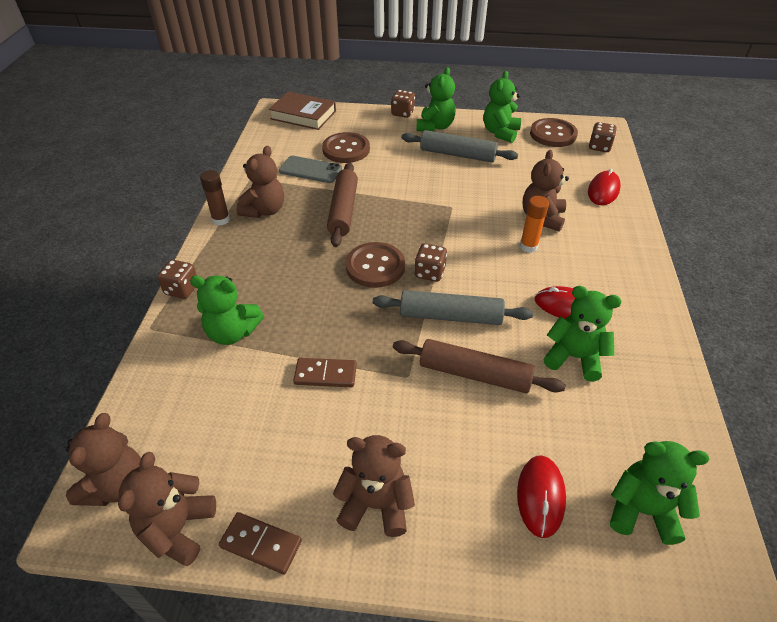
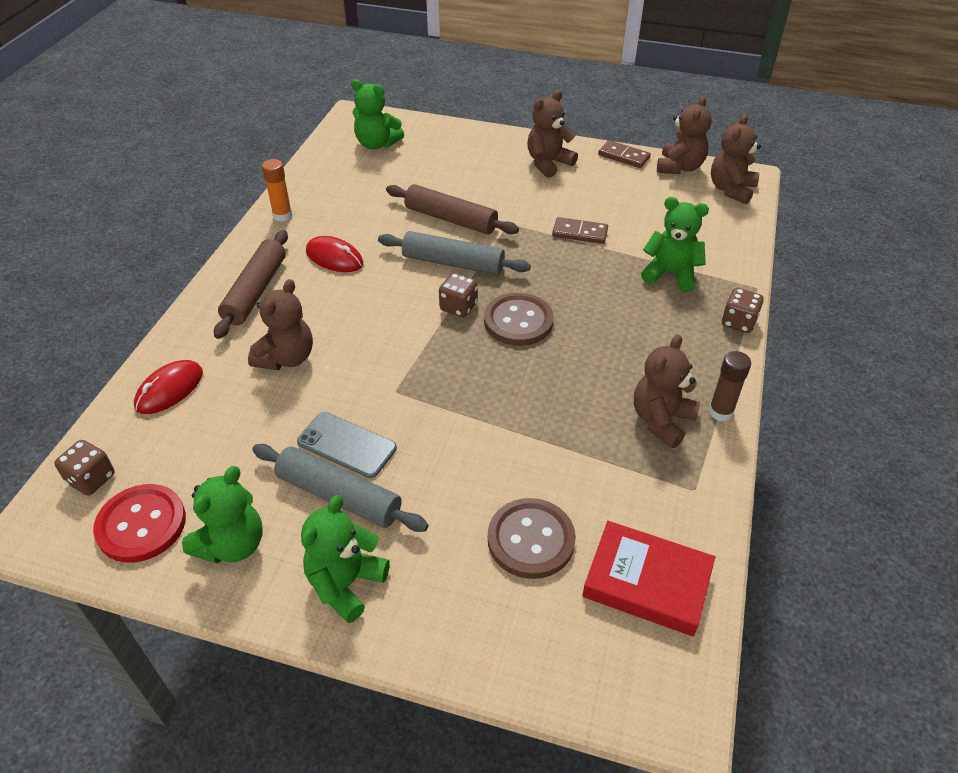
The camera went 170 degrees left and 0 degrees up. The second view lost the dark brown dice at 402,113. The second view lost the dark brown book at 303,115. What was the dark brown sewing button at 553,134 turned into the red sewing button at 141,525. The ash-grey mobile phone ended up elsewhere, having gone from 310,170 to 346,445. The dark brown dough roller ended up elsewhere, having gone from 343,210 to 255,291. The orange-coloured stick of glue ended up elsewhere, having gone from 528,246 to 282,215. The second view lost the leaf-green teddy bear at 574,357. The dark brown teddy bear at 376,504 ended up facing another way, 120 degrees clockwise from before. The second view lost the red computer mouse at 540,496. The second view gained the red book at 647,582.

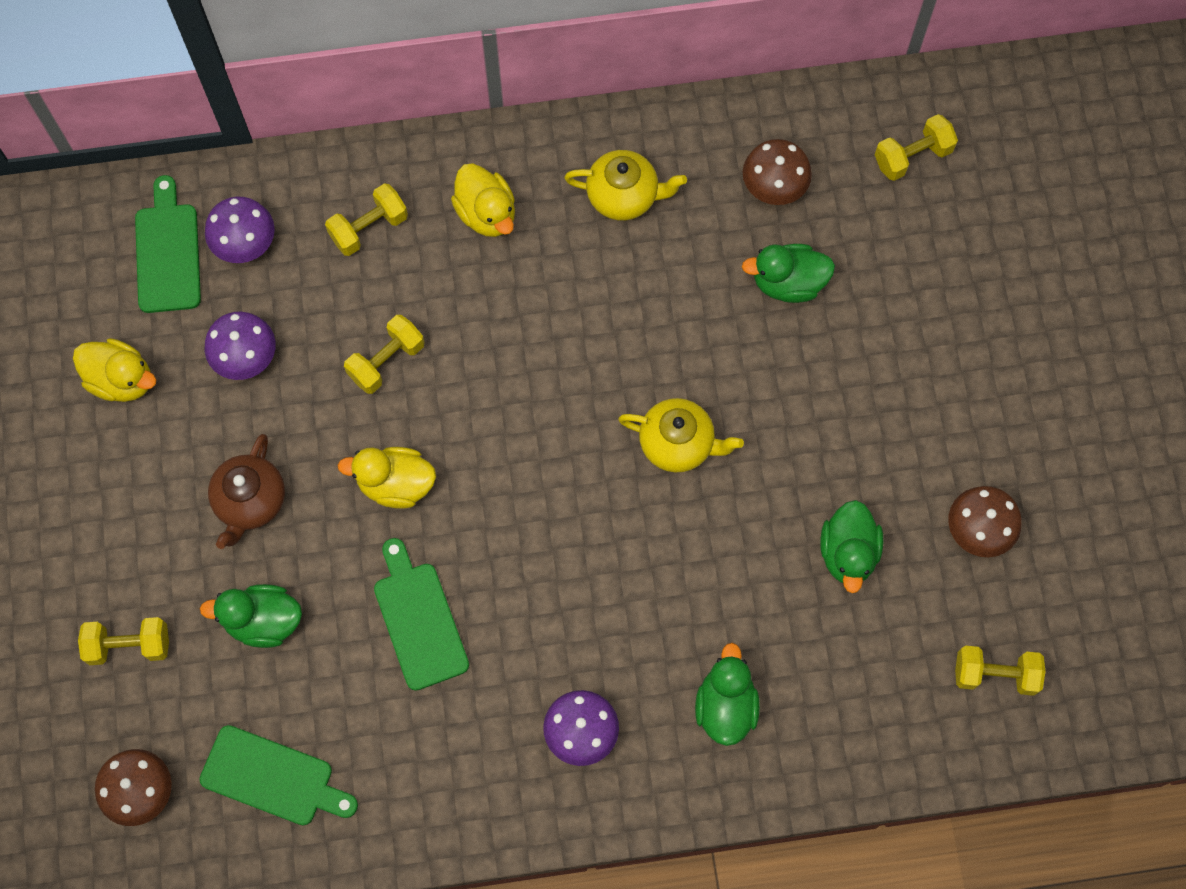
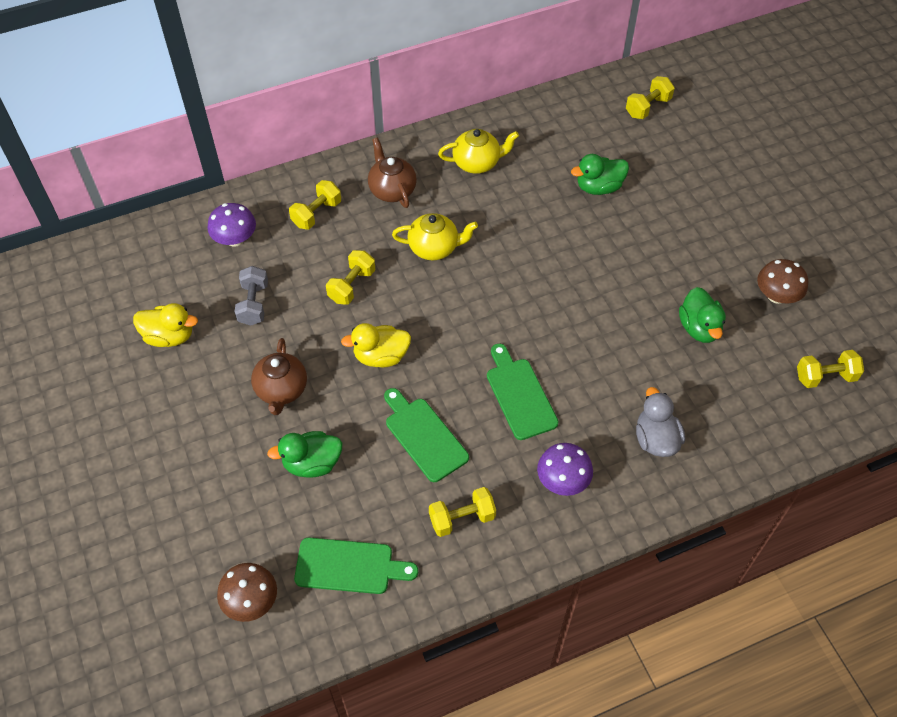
The camera went 15 degrees left and 15 degrees down. The second view lost the dark brown fungus at 774,186. Where the golden rubber duck stood at 486,213, the dark brown china teapot came to stand at 392,190. The leaf-green cutting board ended up elsewhere, having gone from 167,252 to 519,395. Where the purple fungus stood at 245,357, the ash-grey hand weight came to stand at 253,304. The golden china teapot ended up elsewhere, having gone from 678,443 to 434,248. The golden hand weight ended up elsewhere, having gone from 129,645 to 462,518. What was the leaf-green rubber duck at 725,706 turned into the ash-grey rubber duck at 655,439.

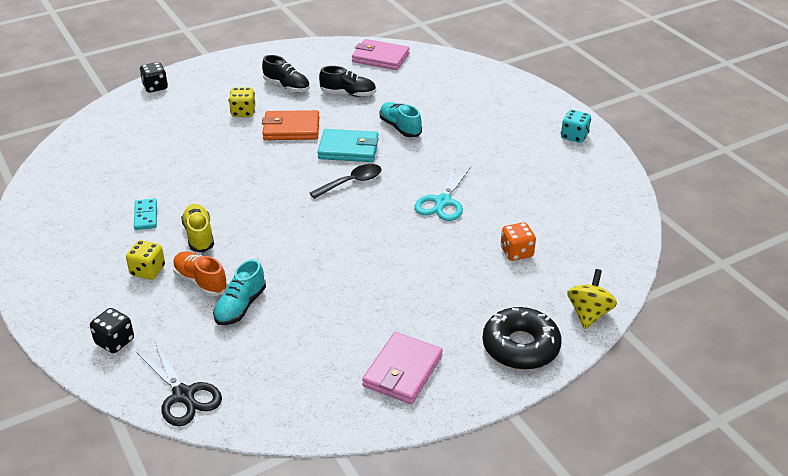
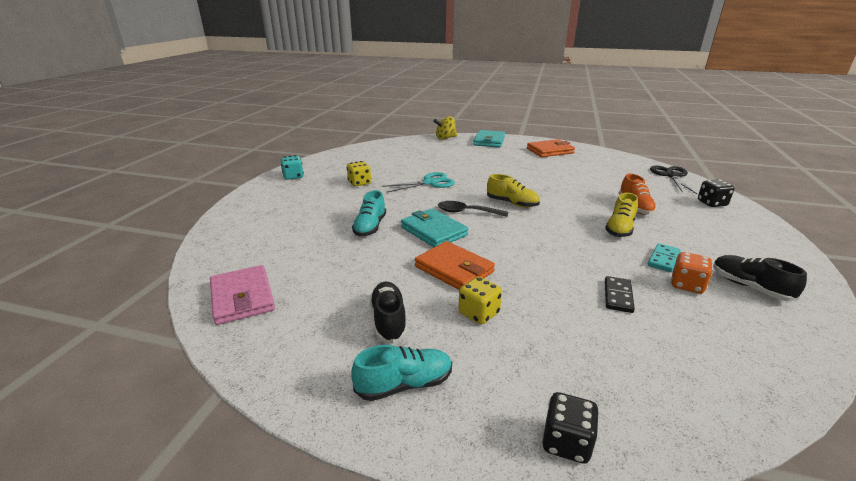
The camera went 135 degrees left and 10 degrees down. The black lace-up shoe ended up elsewhere, having gone from 348,94 to 749,287. The orange-coloured dice ended up elsewhere, having gone from 516,252 to 686,285. The golden dice ended up elsewhere, having gone from 148,271 to 359,183. The turquoise lace-up shoe ended up elsewhere, having gone from 240,306 to 404,384. Where the black donut stood at 520,346, the turquoise card wallet came to stand at 489,141. What was the rosy card wallet at 402,371 turned into the orange-coloured card wallet at 550,151. The second view gained the golden lace-up shoe at 512,203. The second view gained the black domino piece at 618,296.

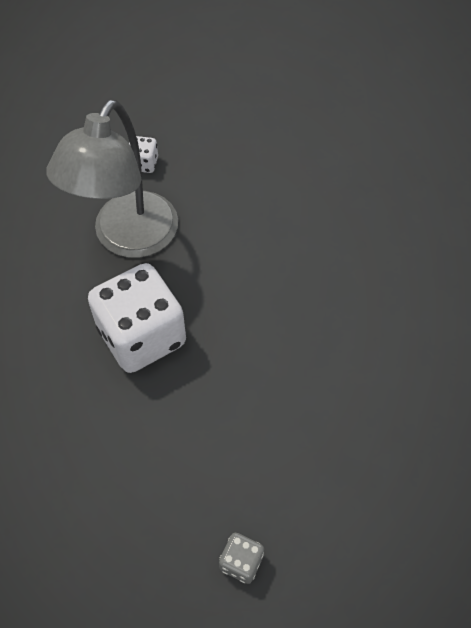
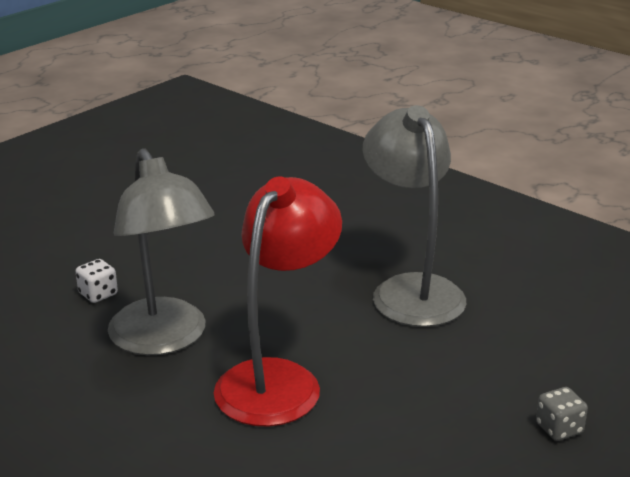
The camera went 50 degrees left and 30 degrees down. Where the snow-white dice stood at 142,336, the red reading lamp came to stand at 278,379. The second view gained the ash-grey reading lamp at 411,290.

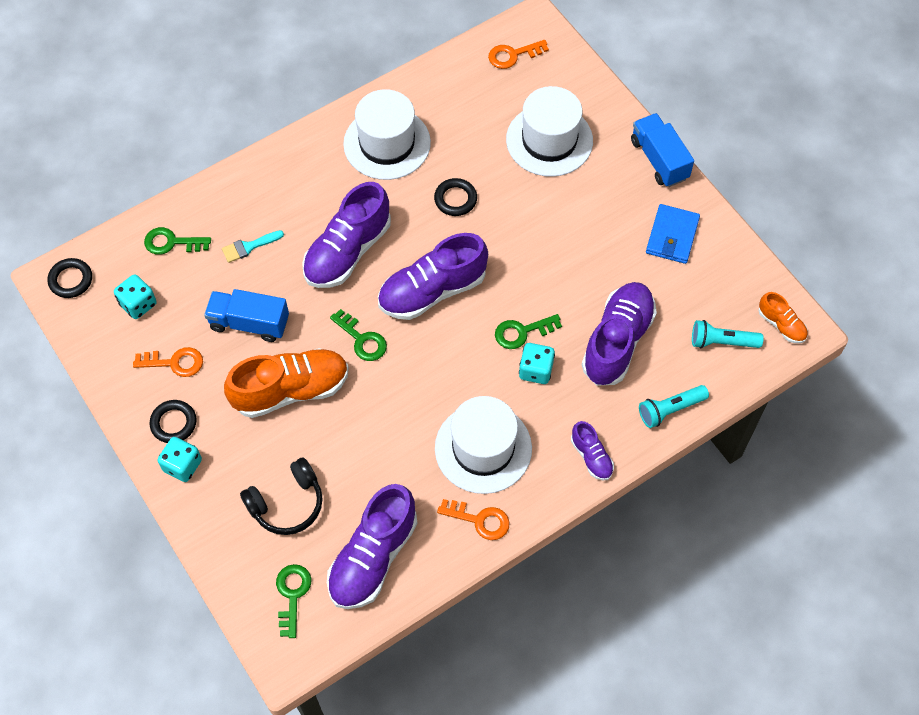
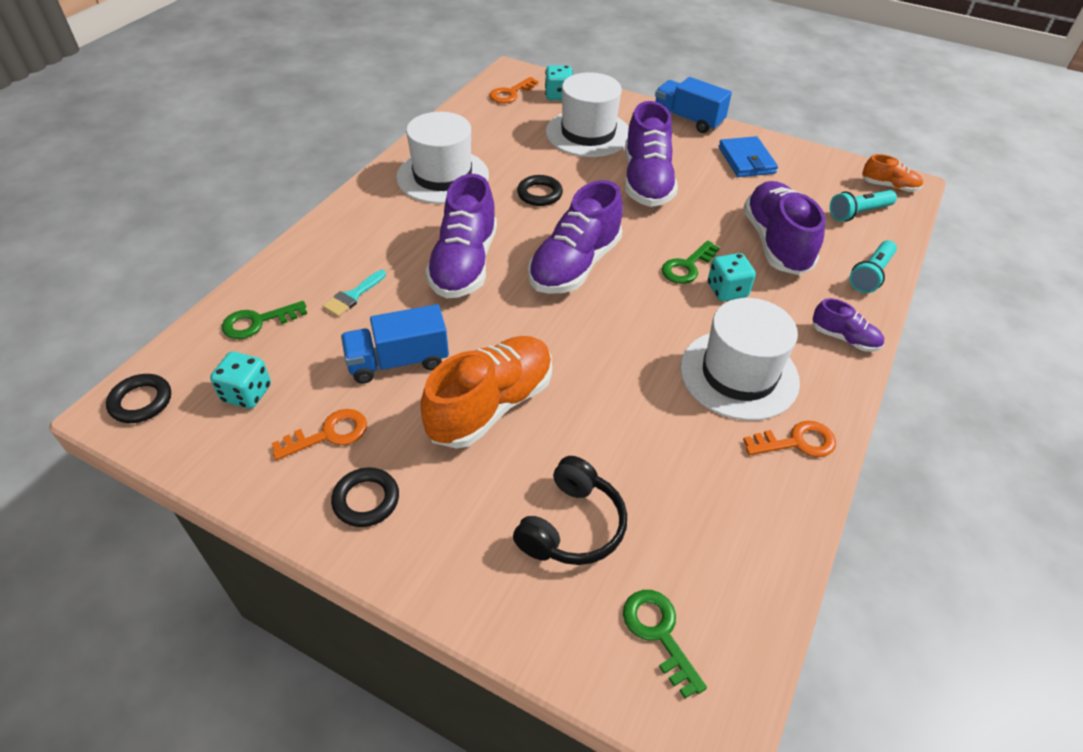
The camera went 30 degrees left and 15 degrees down. The second view lost the leaf-green key at 362,339. The turquoise dice ended up elsewhere, having gone from 182,465 to 558,95. The purple lace-up shoe ended up elsewhere, having gone from 373,557 to 646,182.

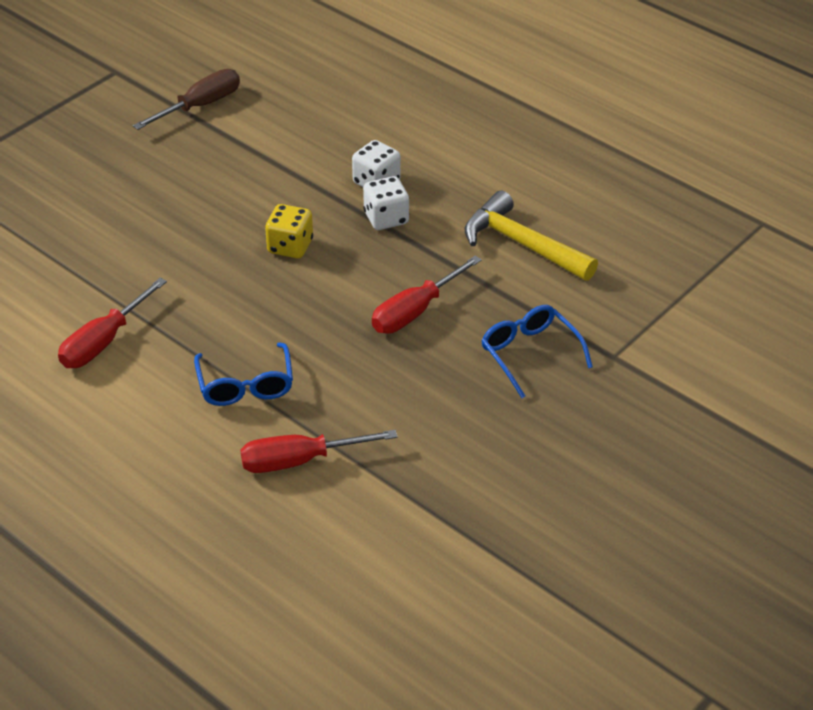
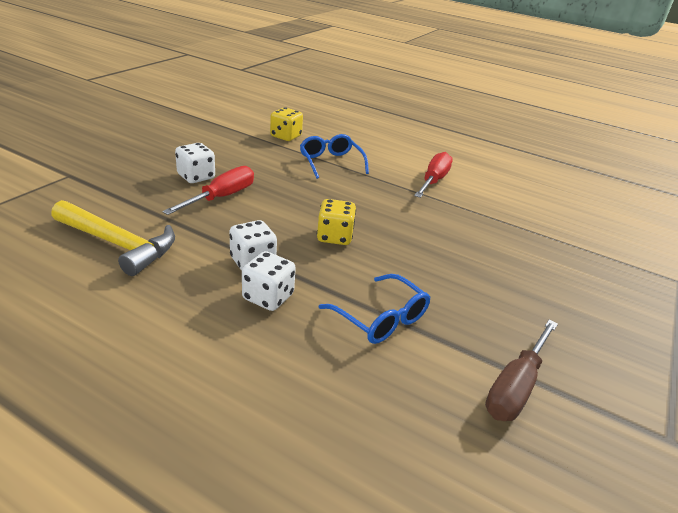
The camera went 165 degrees right and 10 degrees down. The blue eyeglasses ended up elsewhere, having gone from 529,354 to 381,319. Where the red flat screwdriver stood at 300,461, the golden dice came to stand at 286,136. The second view gained the snow-white dice at 196,177.

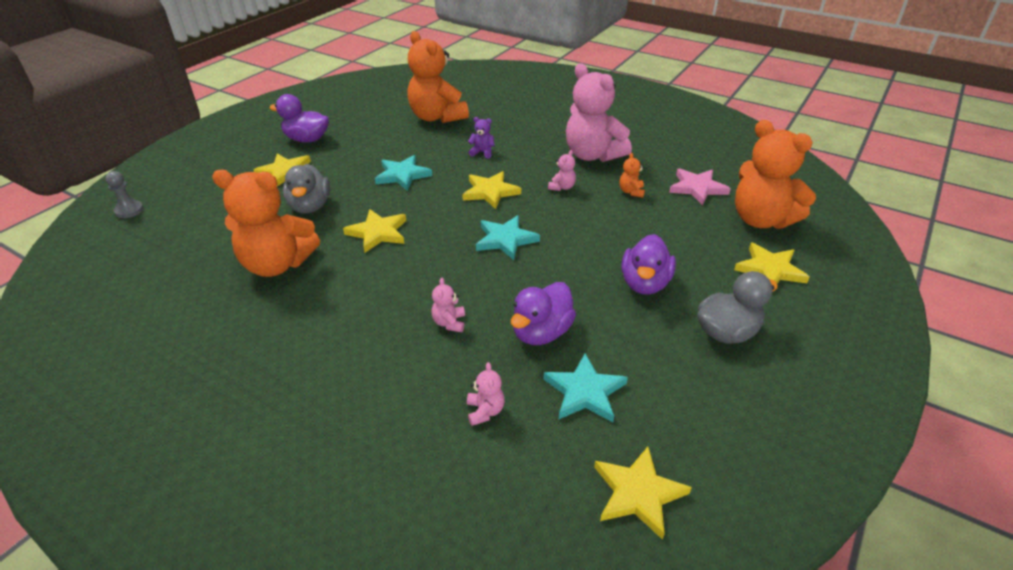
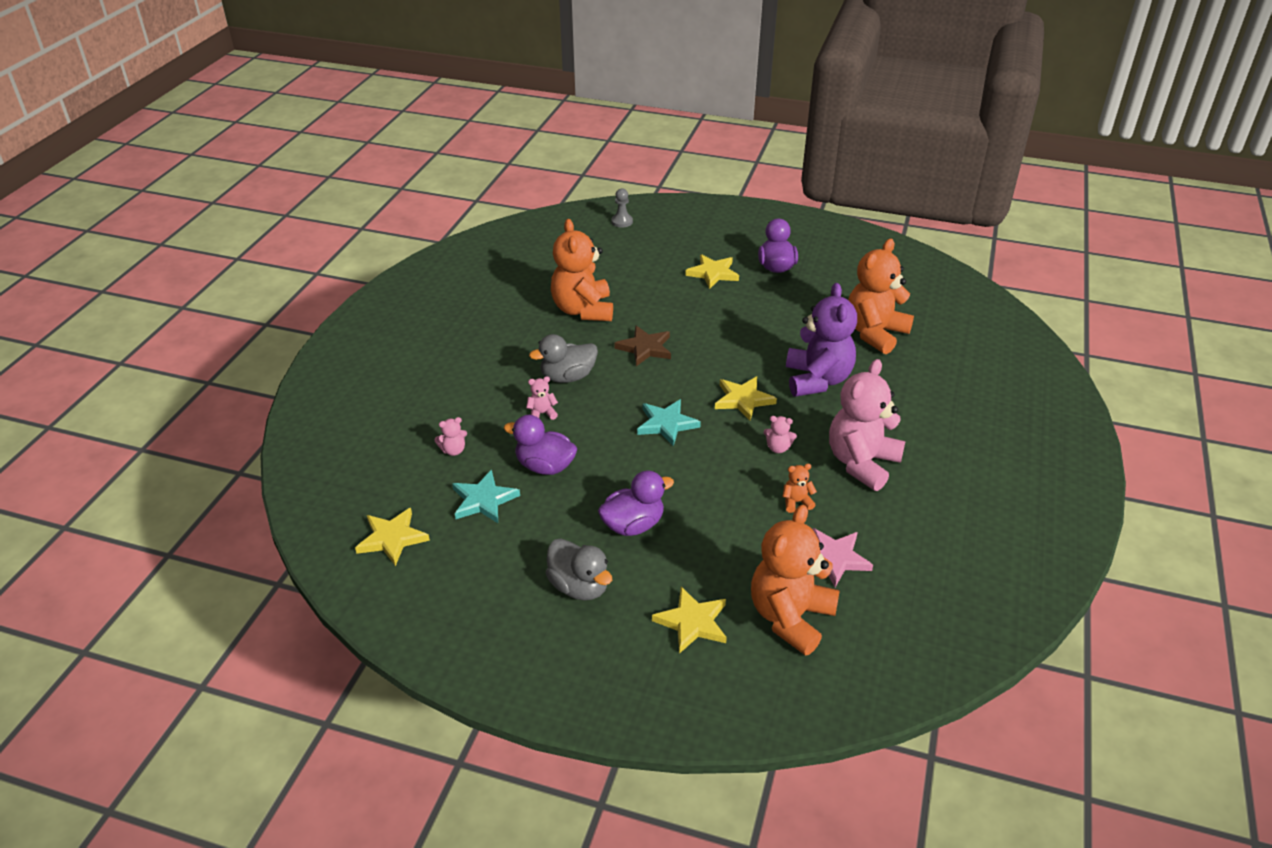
The camera went 75 degrees right and 0 degrees up. The size of the purple teddy bear at 482,152 changed by a factor of 2.49. The second view lost the turquoise five-pointed star at 402,175. The ash-grey rubber duck ended up elsewhere, having gone from 310,206 to 568,377. What was the golden five-pointed star at 378,233 turned into the dark brown five-pointed star at 645,348. The purple rubber duck at 645,284 ended up facing another way, 150 degrees clockwise from before.

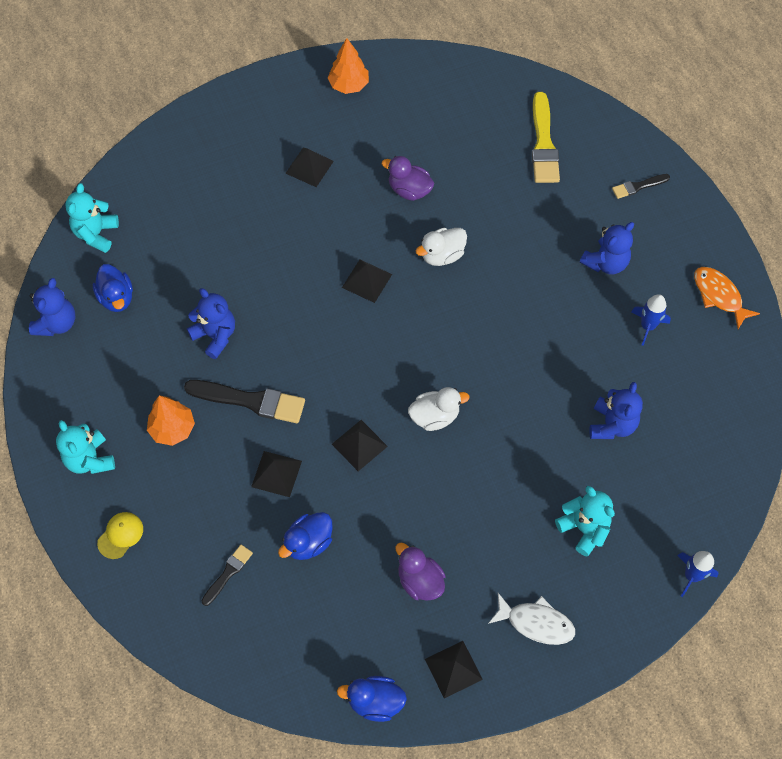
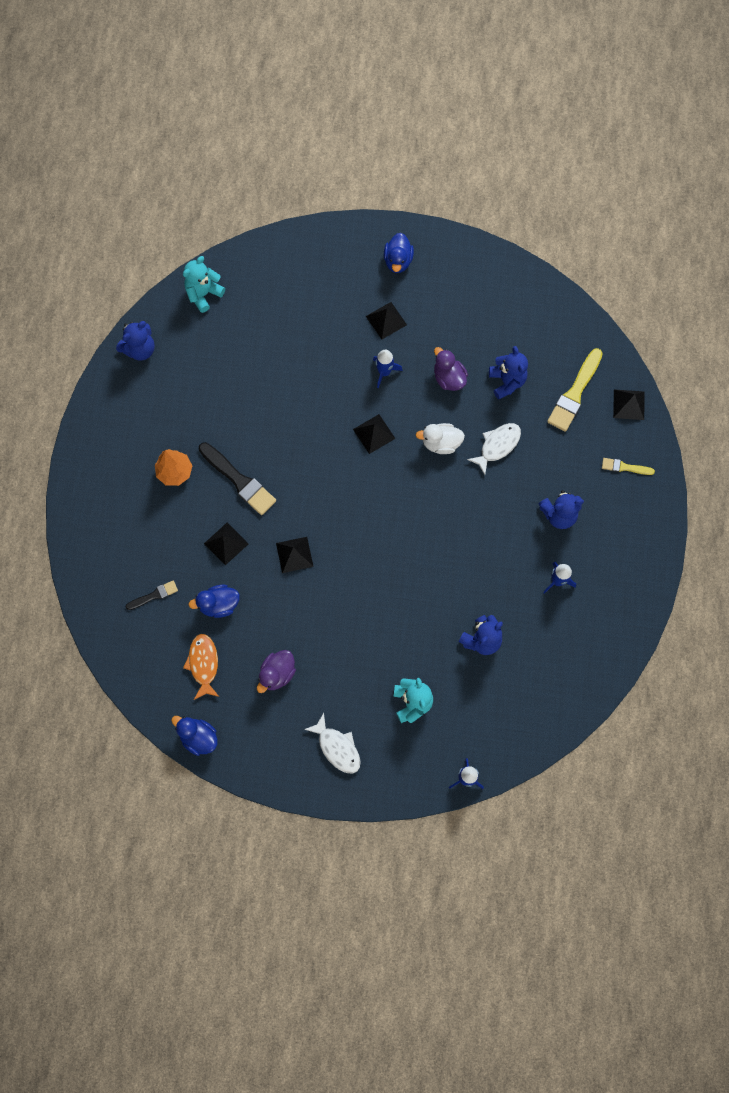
The camera went 30 degrees right and 10 degrees up. The second view lost the orange-coloured fir tree at 349,85. What was the black paint brush at 638,186 turned into the golden paint brush at 624,467. The blue rubber duck ended up elsewhere, having gone from 117,298 to 398,261. The orange-coloured toy fish ended up elsewhere, having gone from 719,296 to 203,664. The blue teddy bear ended up elsewhere, having gone from 215,336 to 507,382. The second view lost the snow-white rubber duck at 435,416. The second view lost the turquoise teddy bear at 90,459. The second view lost the golden peaked cap at 120,535. The purple rubber duck at 420,580 ended up facing another way, 135 degrees counterclockwise from before. The black pyramid ended up elsewhere, having gone from 453,669 to 629,404. The second view gained the blue toy rocket at 384,372. The second view gained the snow-white toy fish at 497,446.

